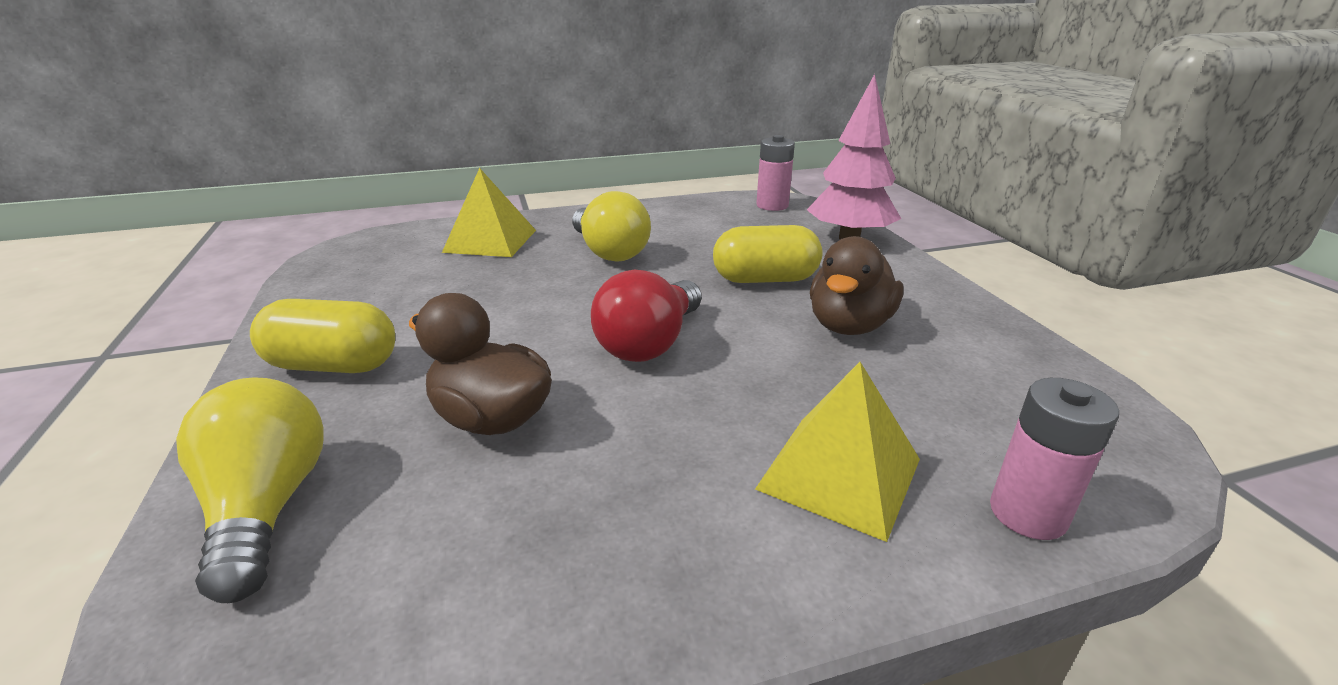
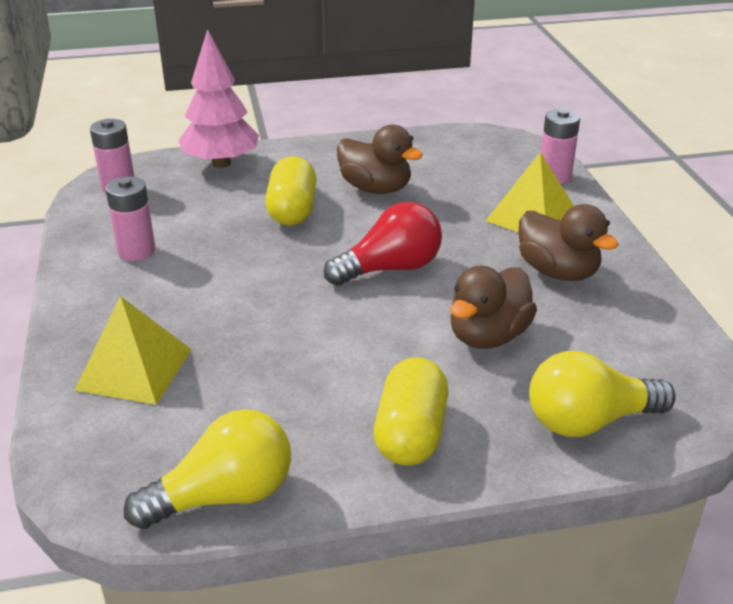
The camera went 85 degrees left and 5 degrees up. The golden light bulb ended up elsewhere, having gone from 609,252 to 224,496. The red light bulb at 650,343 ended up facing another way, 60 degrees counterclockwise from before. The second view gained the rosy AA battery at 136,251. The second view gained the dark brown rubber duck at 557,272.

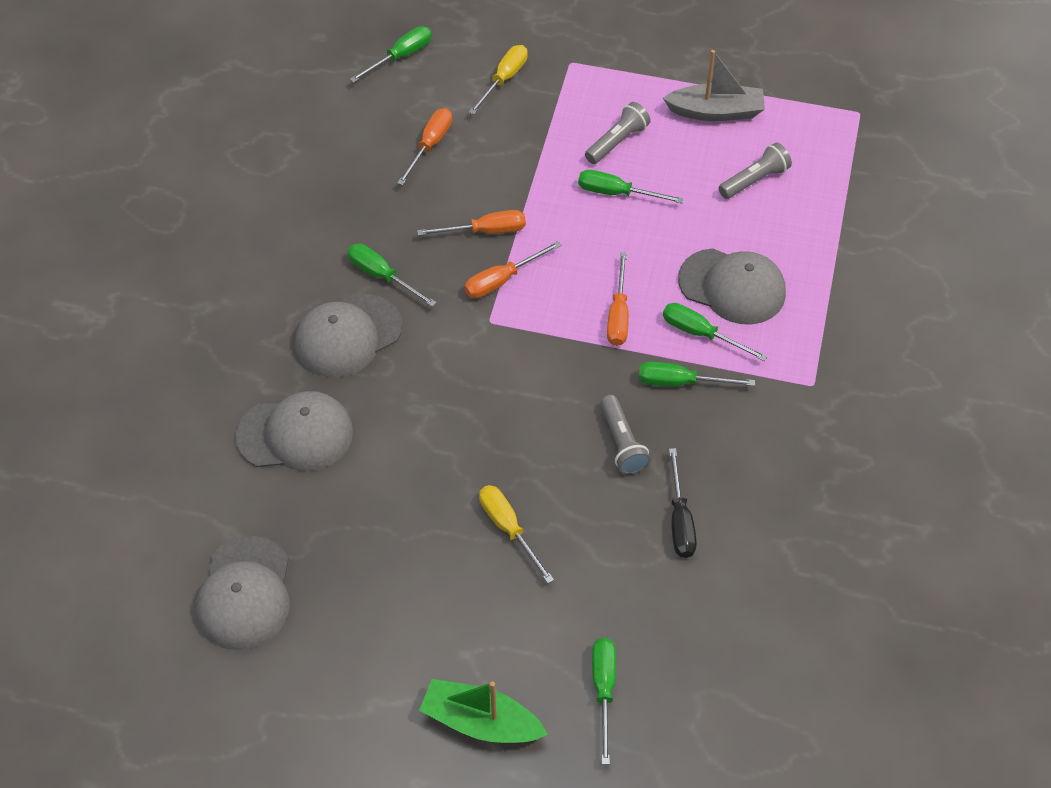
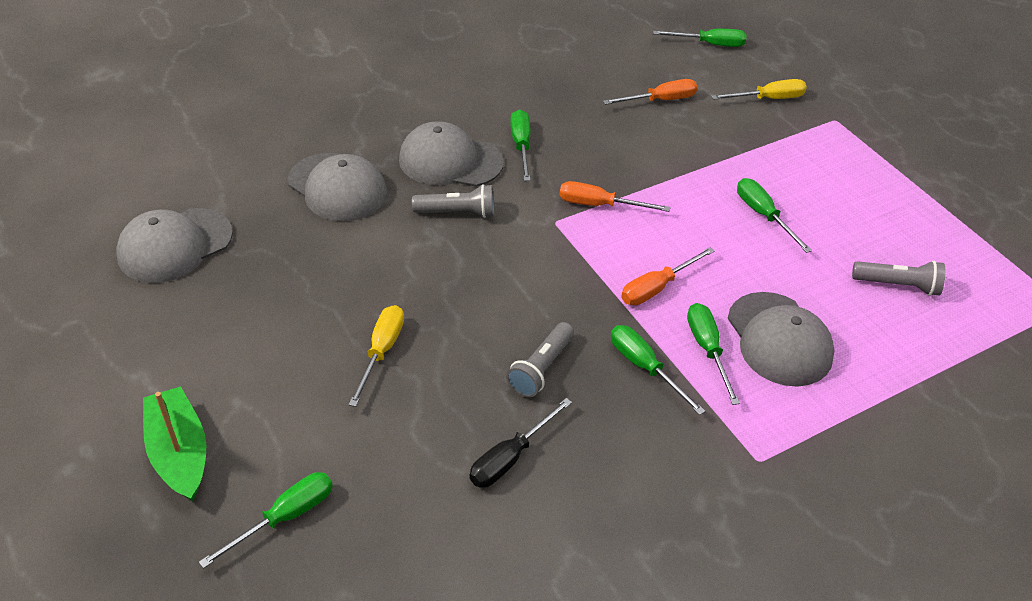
The camera went 45 degrees right and 10 degrees down. The second view lost the ash-grey toy boat at 715,111. The ash-grey flashlight ended up elsewhere, having gone from 617,142 to 457,212. The second view lost the orange-coloured flat screwdriver at 485,231.

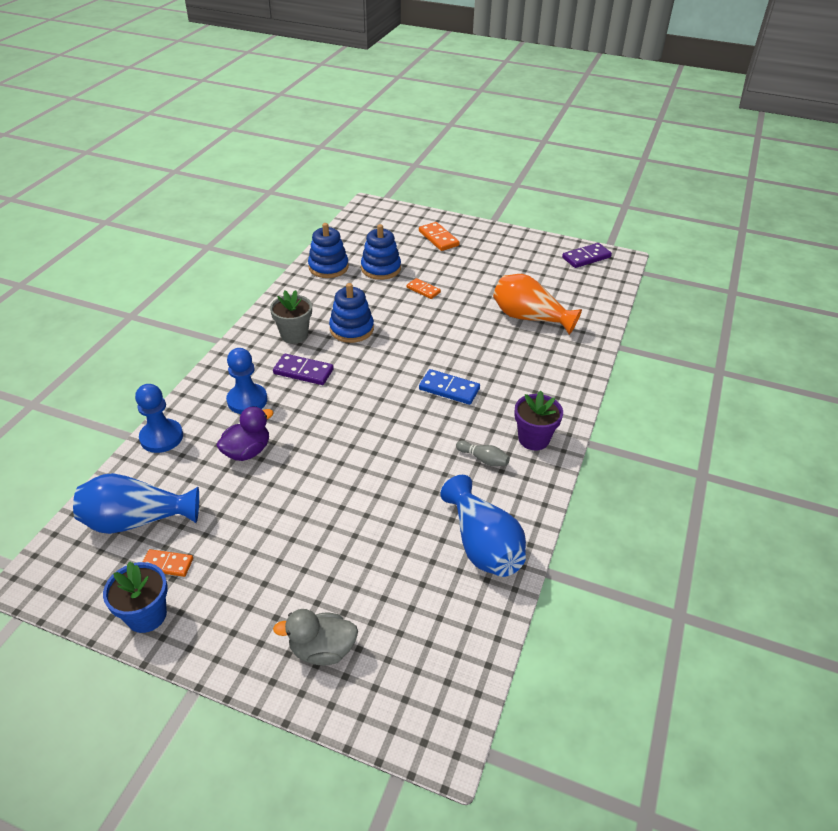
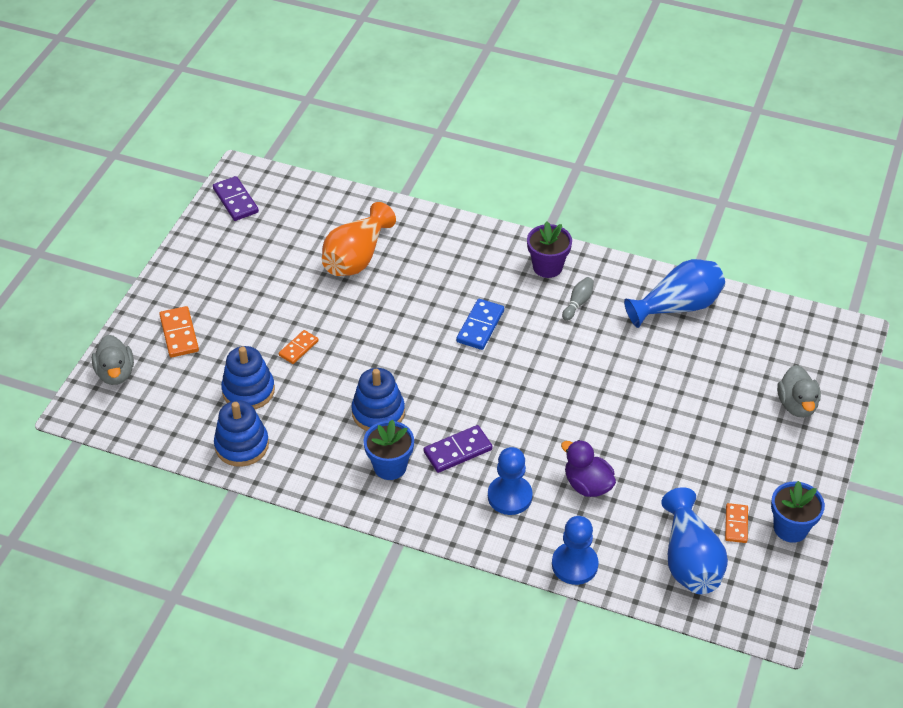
The camera went 90 degrees left and 5 degrees up. The orange-coloured domino piece at 438,238 ended up facing another way, 75 degrees counterclockwise from before. What was the ash-grey flower pot at 294,335 turned into the blue flower pot at 390,466. The purple domino piece at 303,371 ended up facing another way, 45 degrees clockwise from before. The second view gained the ash-grey rubber duck at 116,373.

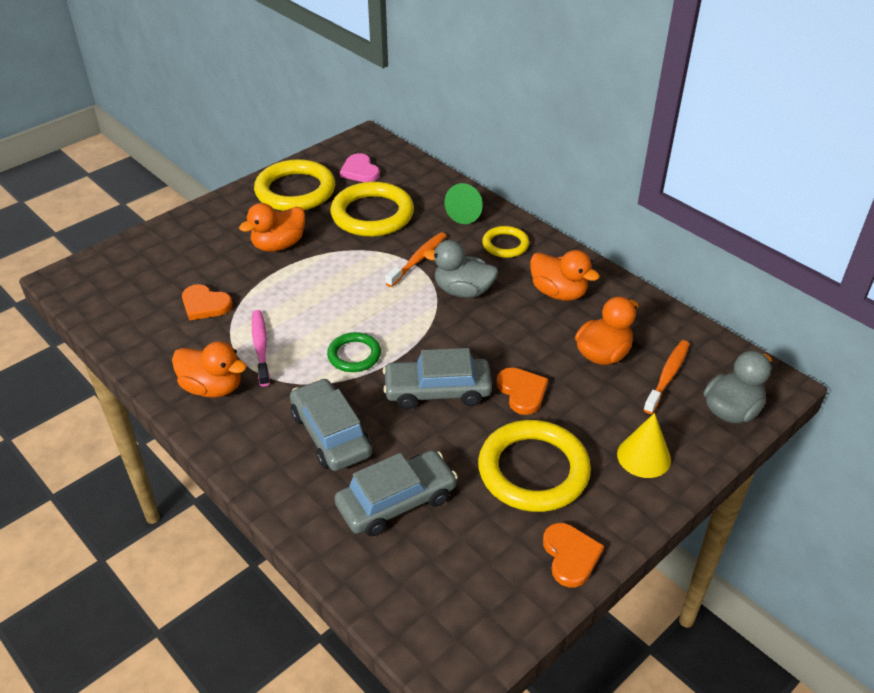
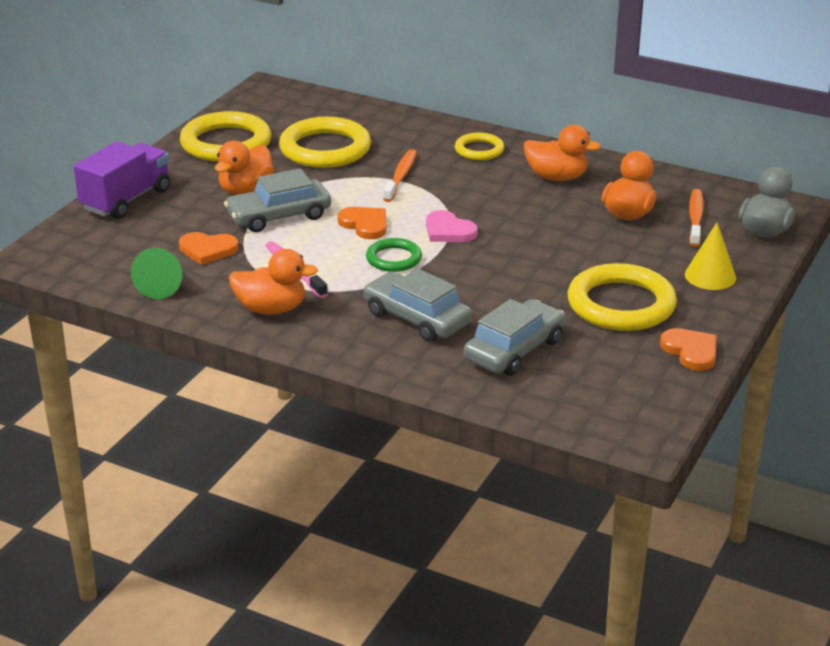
The camera went 20 degrees left and 10 degrees down. The rosy love heart ended up elsewhere, having gone from 360,171 to 448,231. The leaf-green cone shape ended up elsewhere, having gone from 467,213 to 162,285. The second view lost the ash-grey rubber duck at 463,291. The ash-grey automobile ended up elsewhere, having gone from 437,391 to 279,216. The orange-coloured love heart ended up elsewhere, having gone from 522,392 to 365,225. The second view gained the purple lorry at 126,200.

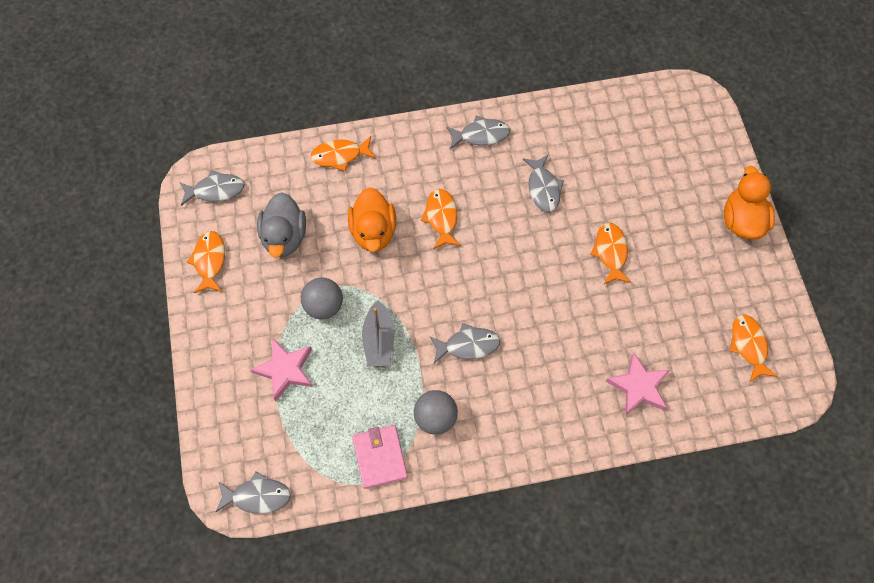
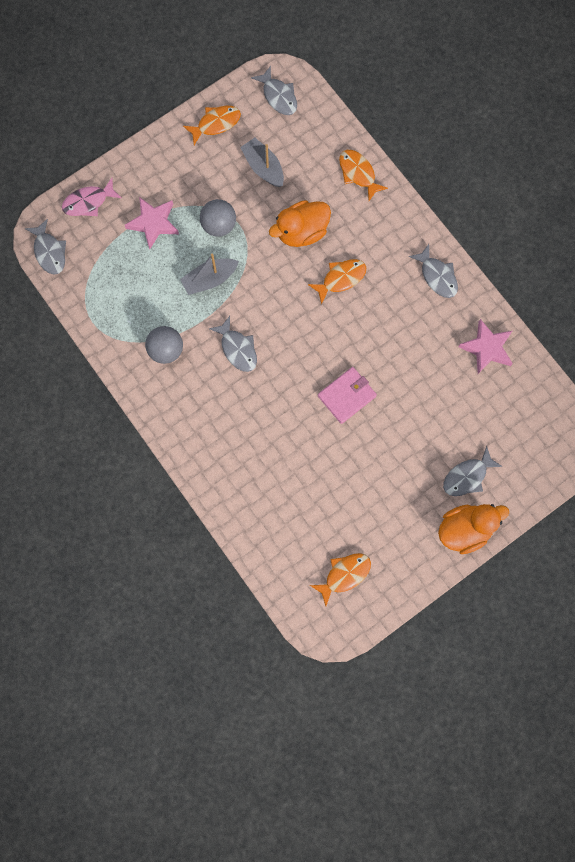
The camera went 65 degrees right and 10 degrees up. The ash-grey toy fish ended up elsewhere, having gone from 543,188 to 467,476. Where the ash-grey rubber duck stood at 284,237, the ash-grey toy boat came to stand at 263,167. The second view lost the orange-coloured toy fish at 610,252. The rosy five-pointed star ended up elsewhere, having gone from 638,387 to 487,348. The rosy card wallet ended up elsewhere, having gone from 380,457 to 346,396. The second view gained the rosy toy fish at 88,202.

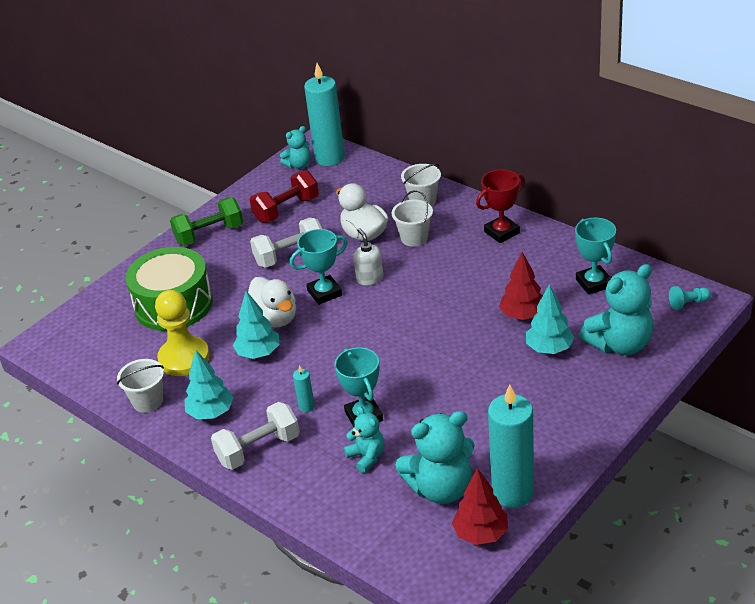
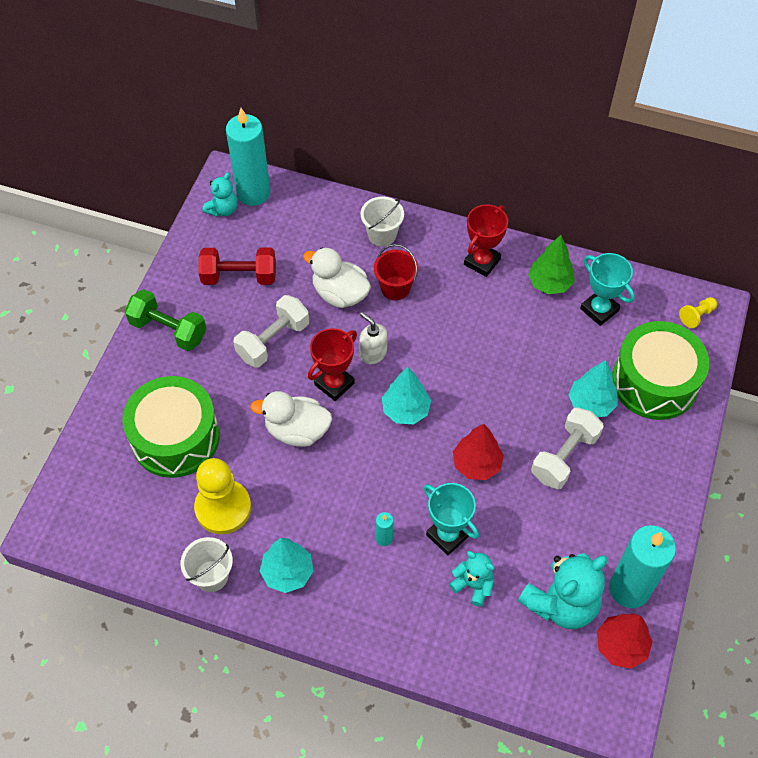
The camera went 25 degrees left and 20 degrees up. The red hand weight at 286,209 ended up facing another way, 60 degrees clockwise from before. What was the snow-white pail at 414,238 turned into the red pail at 395,288. The leaf-green hand weight at 209,234 ended up facing another way, 75 degrees clockwise from before. What was the turquoise trophy at 324,293 turned into the red trophy at 334,384. The red fir tree ended up elsewhere, having gone from 523,315 to 476,464. Where the turquoise teddy bear stood at 620,344, the leaf-green snare drum came to stand at 654,382. The snow-white rubber duck at 275,318 ended up facing another way, 150 degrees clockwise from before. What was the turquoise chess pawn at 688,303 turned into the golden chess pawn at 696,316. The turquoise fir tree ended up elsewhere, having gone from 258,353 to 406,410. The snow-white hand weight ended up elsewhere, having gone from 258,449 to 564,456. The second view gained the leaf-green fir tree at 549,283.

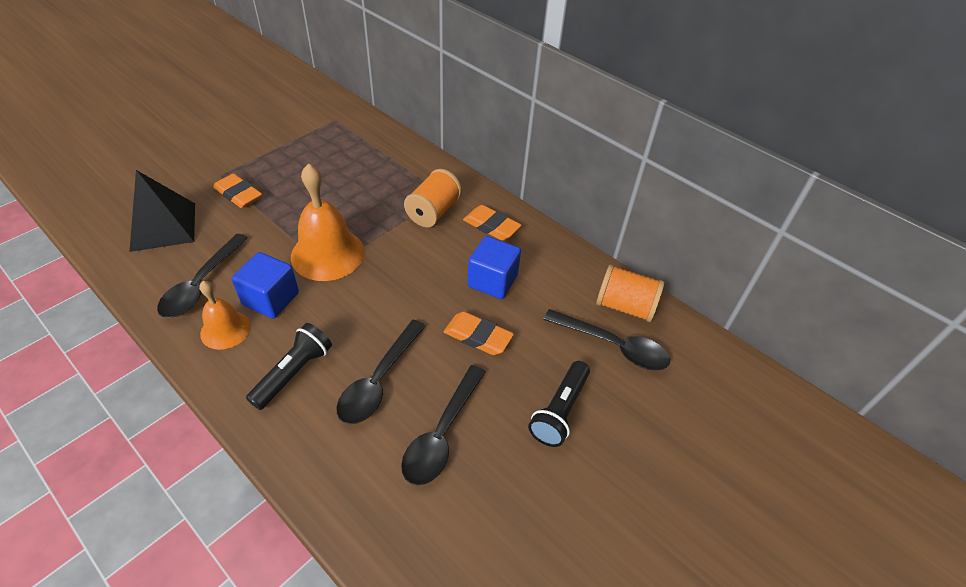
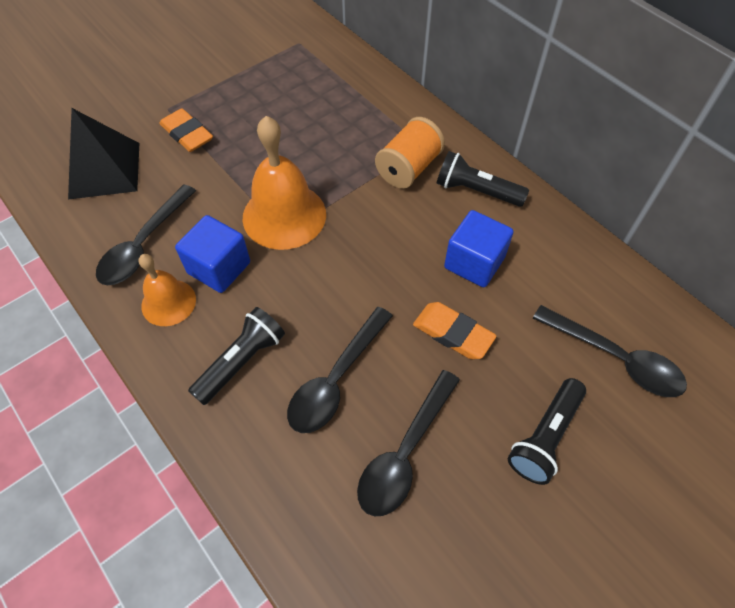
The camera went 10 degrees right and 10 degrees up. Where the orange-coloured pencil eraser stood at 491,226, the black flashlight came to stand at 476,191. The second view lost the orange-coloured spool at 625,306.

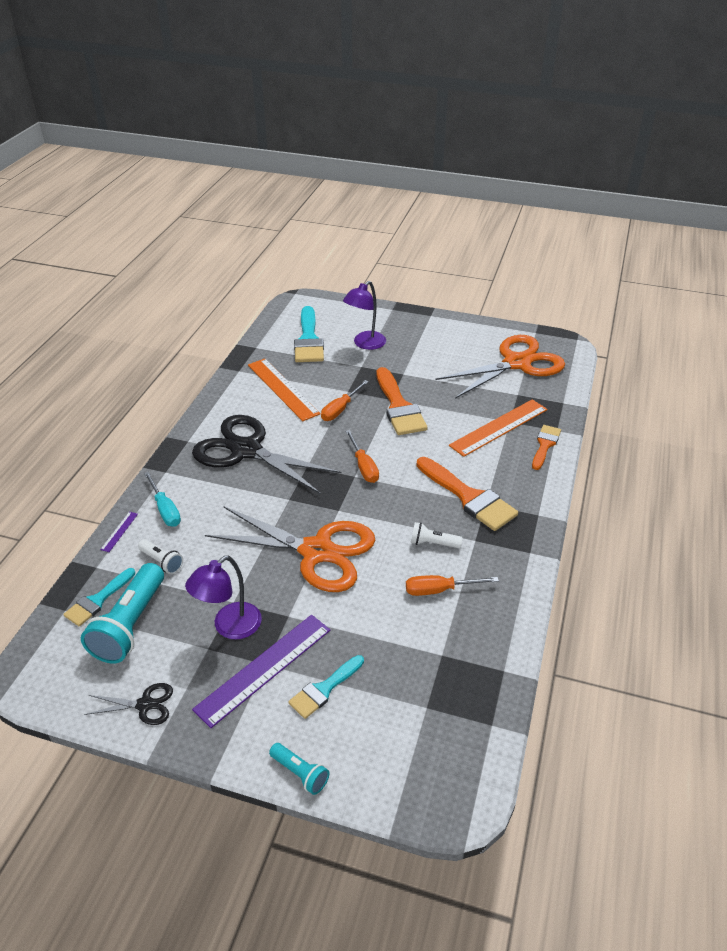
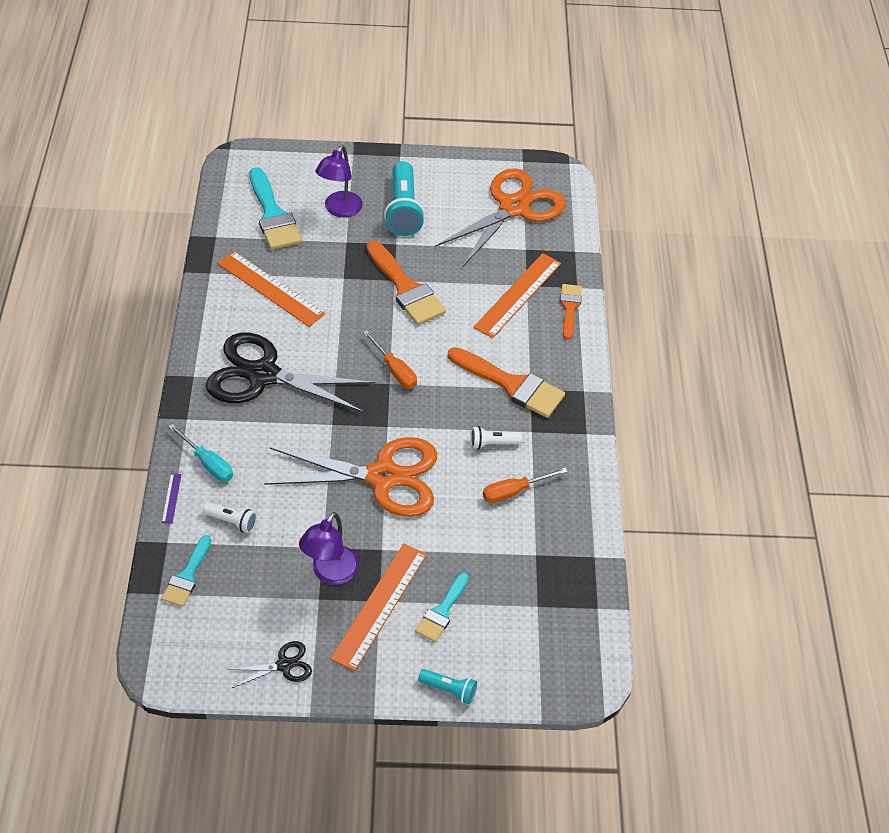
The camera went 20 degrees left and 10 degrees up. The second view lost the orange-coloured flat screwdriver at 340,409. The turquoise flashlight ended up elsewhere, having gone from 130,625 to 403,210. What was the purple ruler at 264,668 turned into the orange-coloured ruler at 379,605.

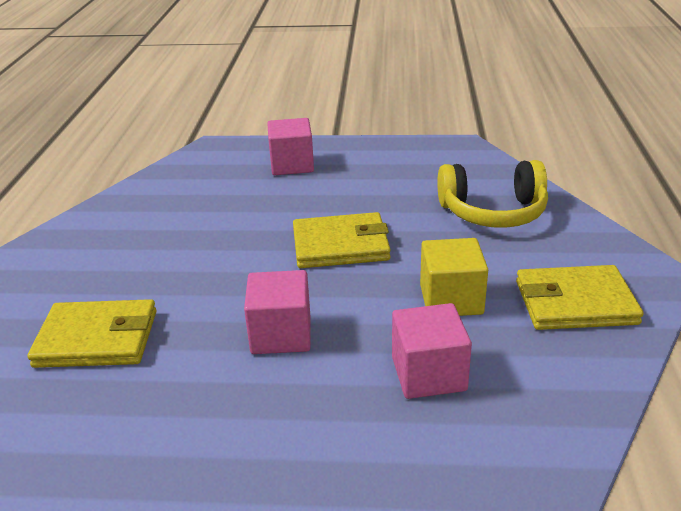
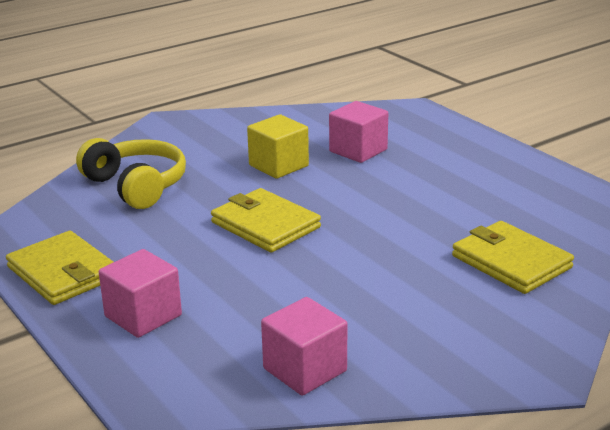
The camera went 130 degrees left and 5 degrees down. The golden card wallet ended up elsewhere, having gone from 575,303 to 63,273. The rosy solid cube ended up elsewhere, having gone from 281,334 to 305,370.

